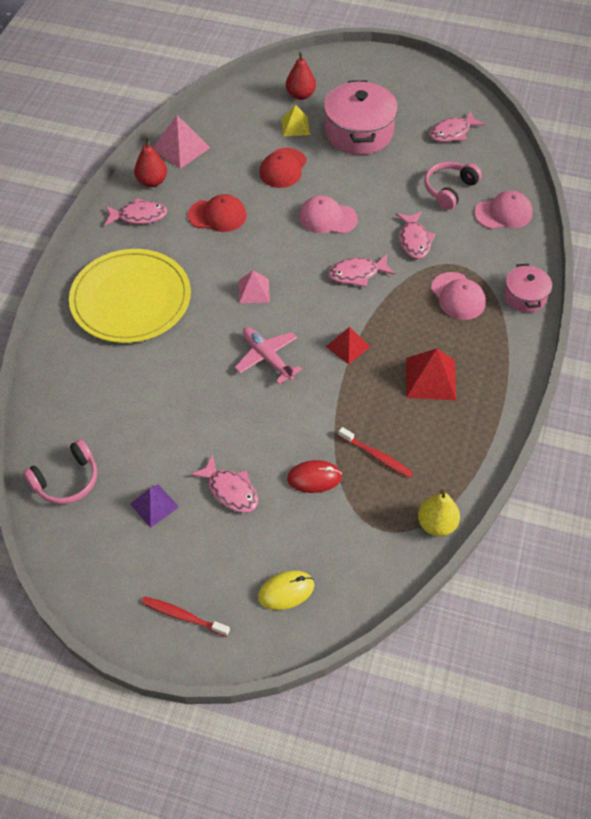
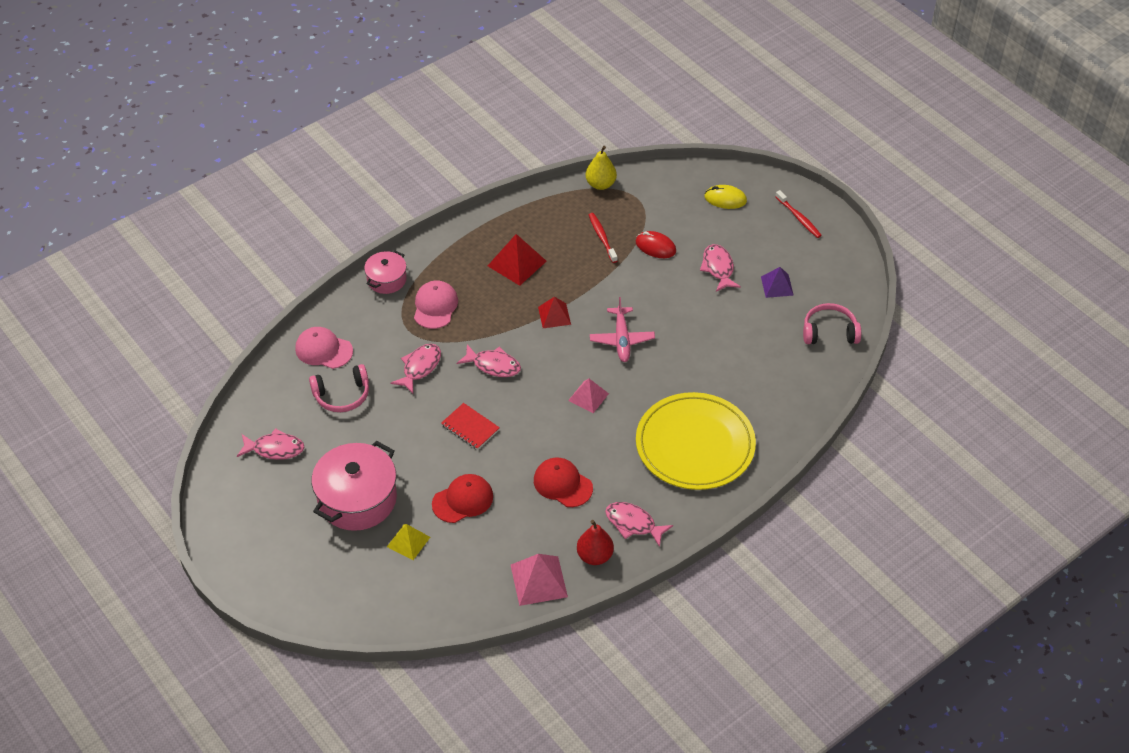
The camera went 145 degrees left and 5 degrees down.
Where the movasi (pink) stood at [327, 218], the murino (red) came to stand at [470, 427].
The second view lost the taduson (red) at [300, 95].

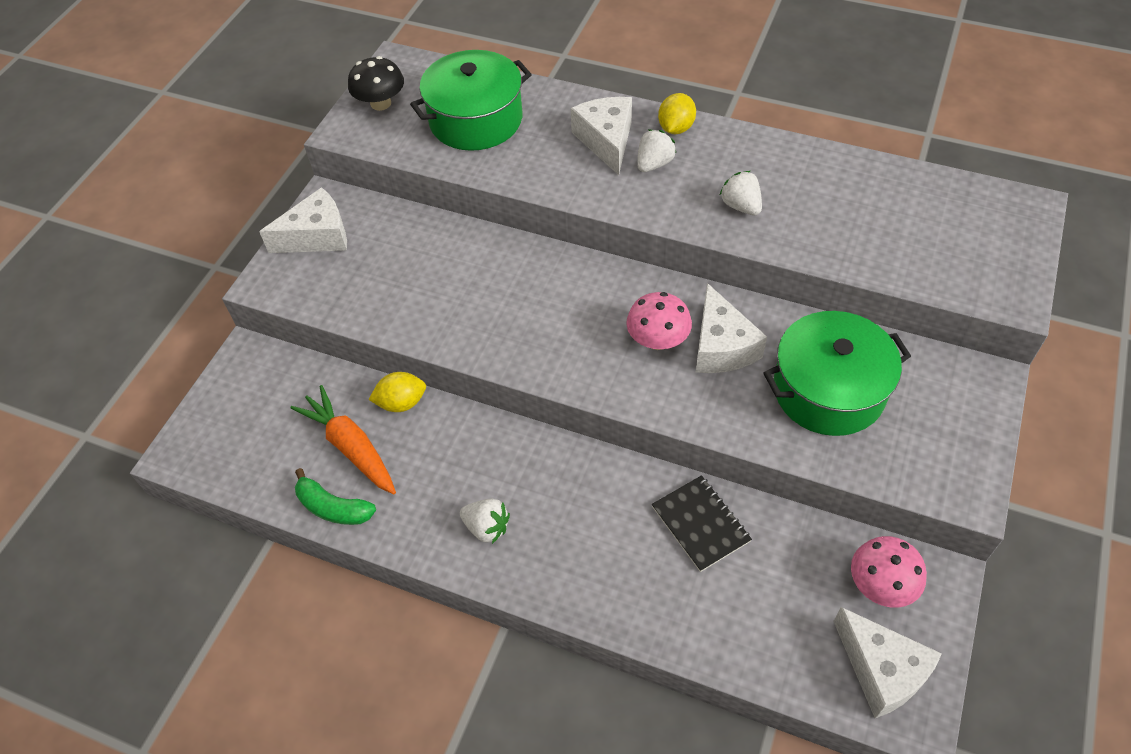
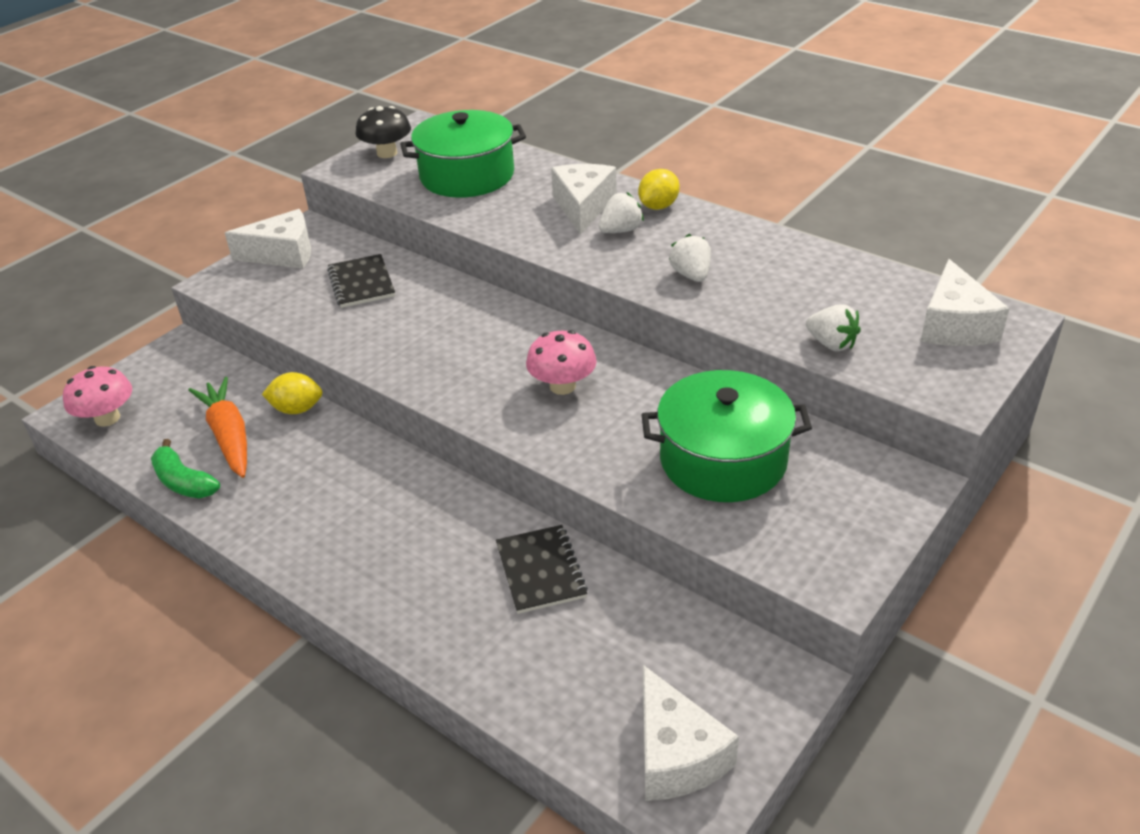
The camera went 15 degrees right and 15 degrees down.
The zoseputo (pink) ended up elsewhere, having gone from [880, 585] to [107, 418].
The second view gained the murino (black) at [361, 283].
The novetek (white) ended up elsewhere, having gone from [487, 527] to [831, 344].
The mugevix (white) ended up elsewhere, having gone from [721, 346] to [954, 325].

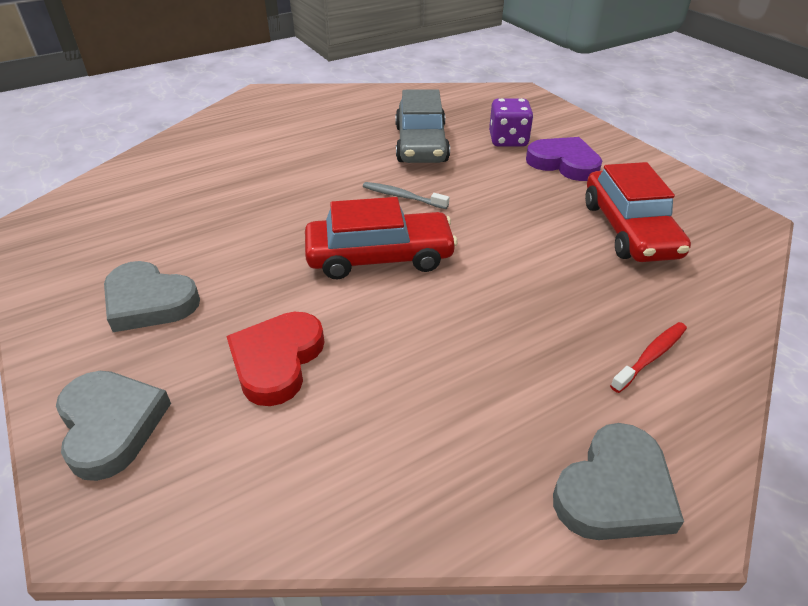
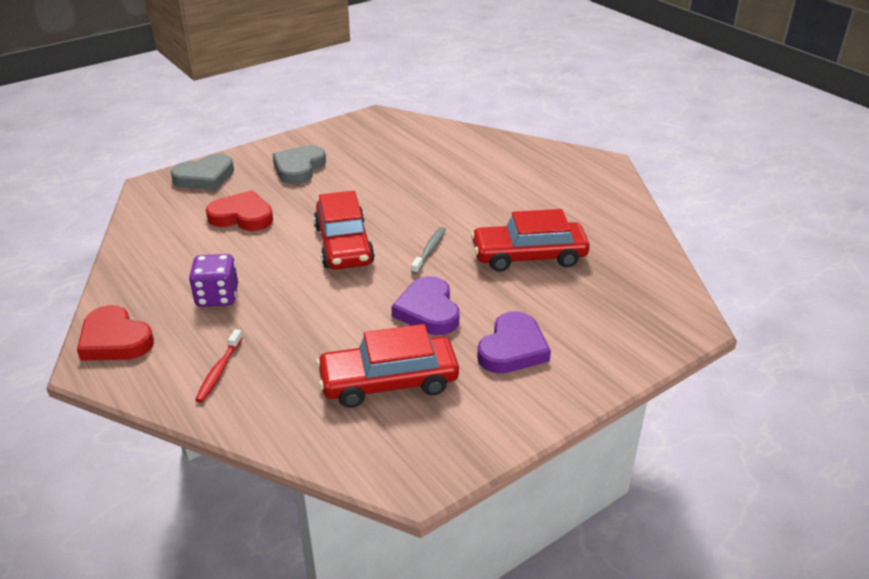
The camera went 85 degrees right and 5 degrees down.
What was the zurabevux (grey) at [615, 490] turned into the zurabevux (red) at [115, 340].
The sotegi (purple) ended up elsewhere, having gone from [508, 140] to [217, 297].
The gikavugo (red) at [650, 356] ended up facing another way, 60 degrees clockwise from before.
The second view gained the zurabevux (purple) at [428, 311].
What was the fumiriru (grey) at [421, 144] turned into the fumiriru (red) at [529, 256].

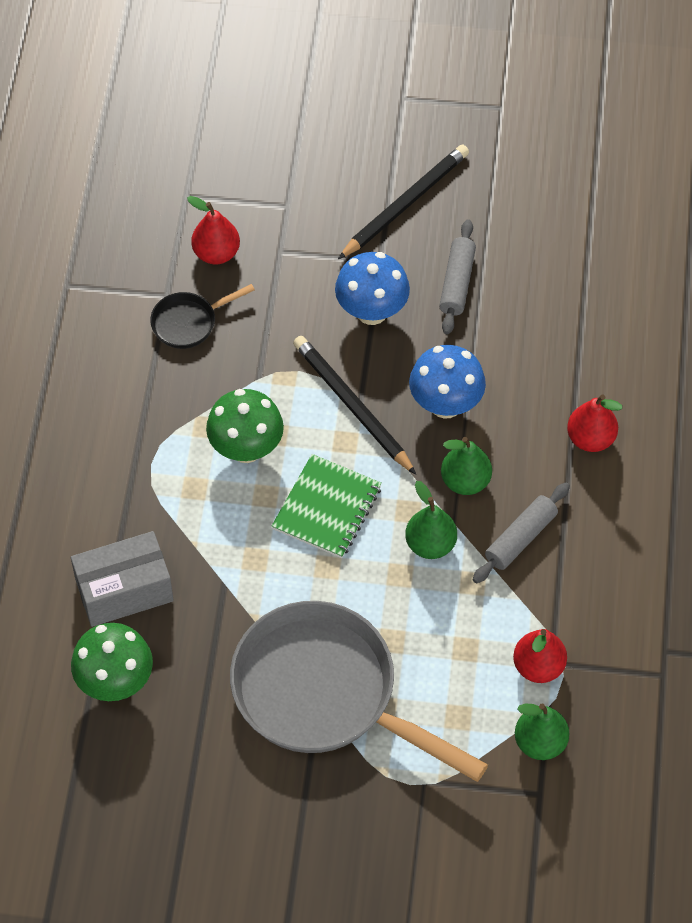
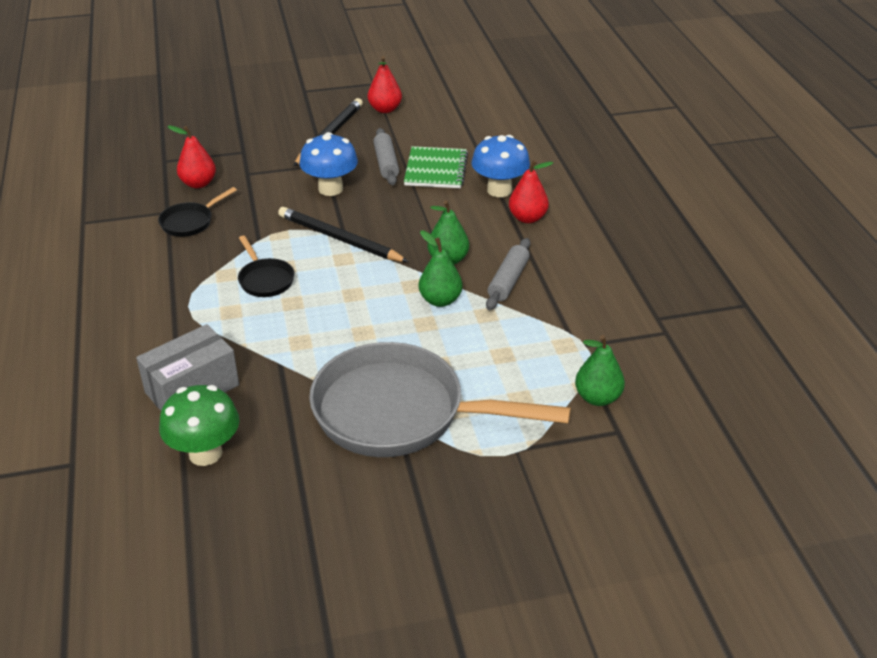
The camera went 20 degrees left and 20 degrees down.
Where the zoseputo (green) stood at [246, 448], the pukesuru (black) came to stand at [265, 279].
The taduson (red) ended up elsewhere, having gone from [538, 666] to [385, 109].
The murino (green) ended up elsewhere, having gone from [327, 508] to [435, 170].
The zoseputo (blue) ended up elsewhere, having gone from [445, 404] to [499, 190].

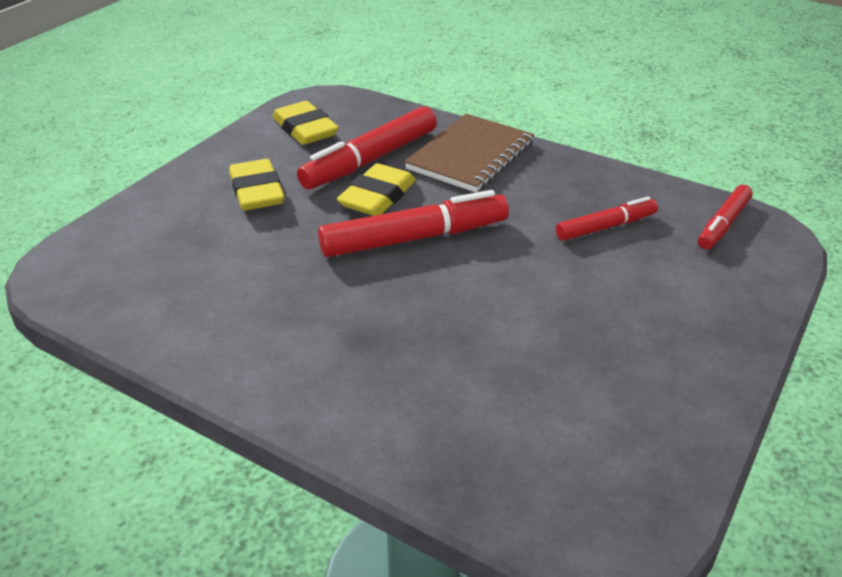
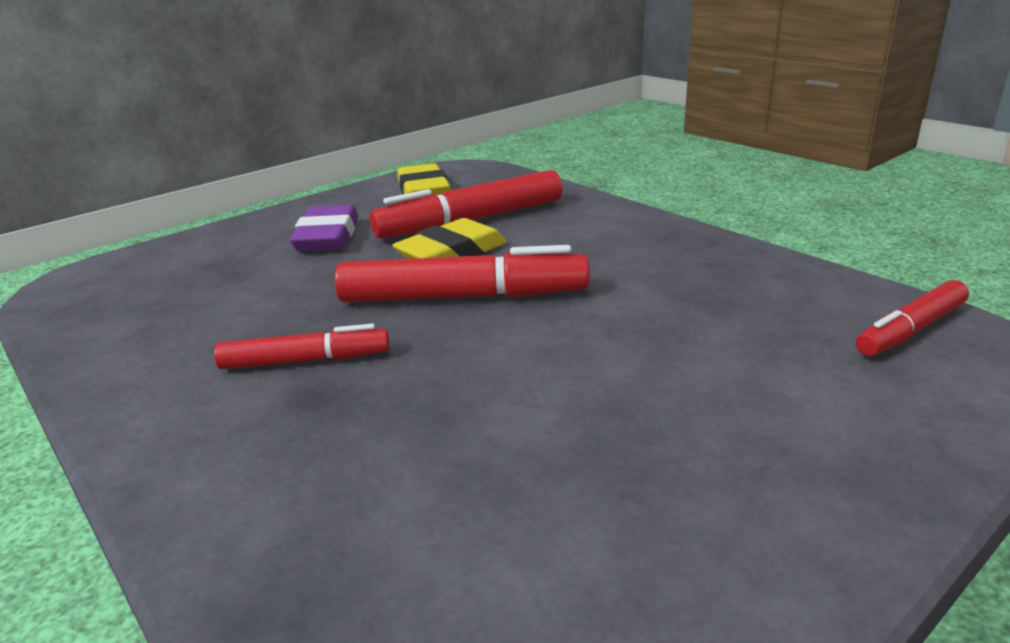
The camera went 20 degrees right and 10 degrees down.
The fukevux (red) ended up elsewhere, having gone from [605, 227] to [304, 361].
What was the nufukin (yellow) at [257, 191] turned into the nufukin (purple) at [327, 237].
The second view lost the murino (brown) at [470, 156].

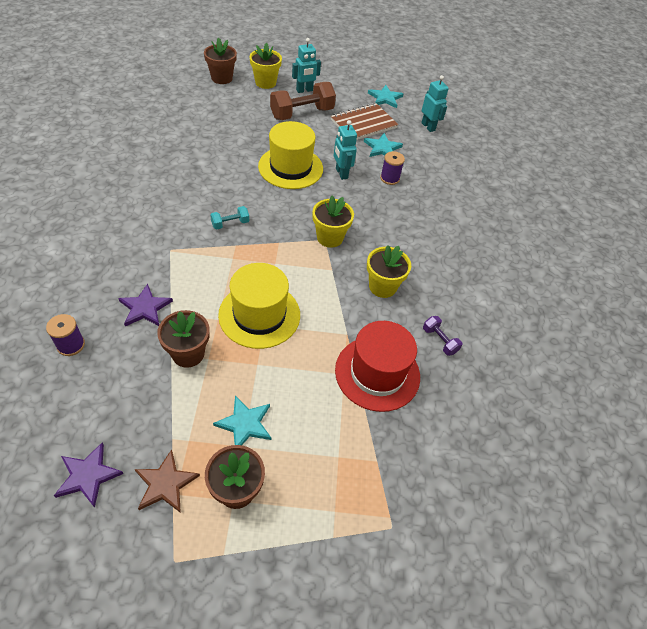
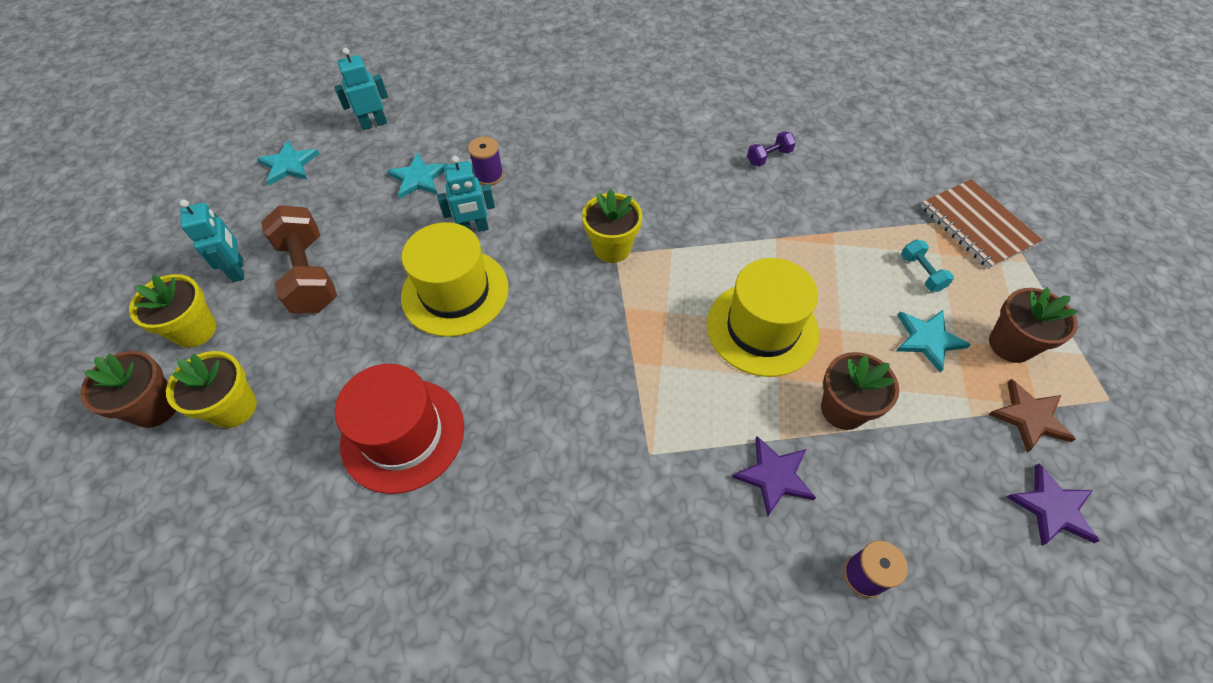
The camera went 80 degrees left and 5 degrees up.
The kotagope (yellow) ended up elsewhere, having gone from [382, 286] to [234, 408].
The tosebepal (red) ended up elsewhere, having gone from [377, 373] to [403, 434].
The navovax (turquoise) ended up elsewhere, having gone from [230, 224] to [921, 273].
The murino (brown) ended up elsewhere, having gone from [363, 124] to [977, 225].

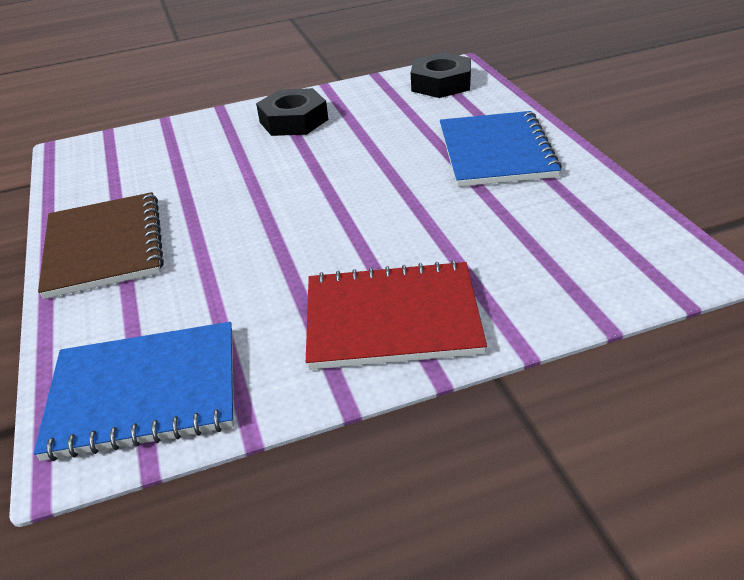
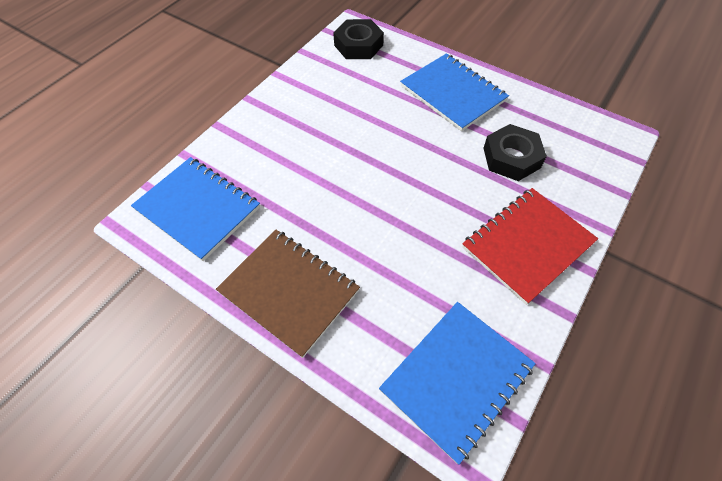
The camera went 40 degrees left and 20 degrees up.
The second view gained the murino (blue) at [198, 208].
The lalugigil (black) ended up elsewhere, having gone from [293, 121] to [511, 158].

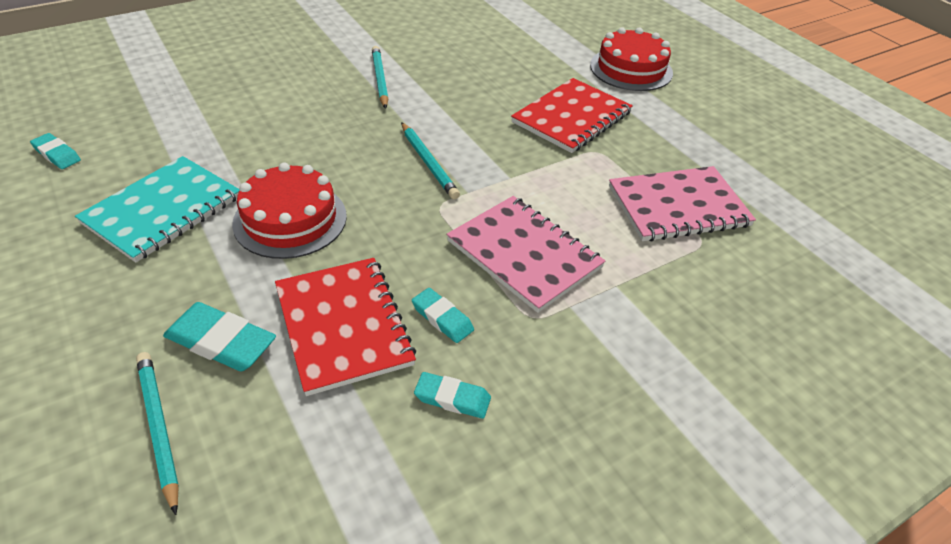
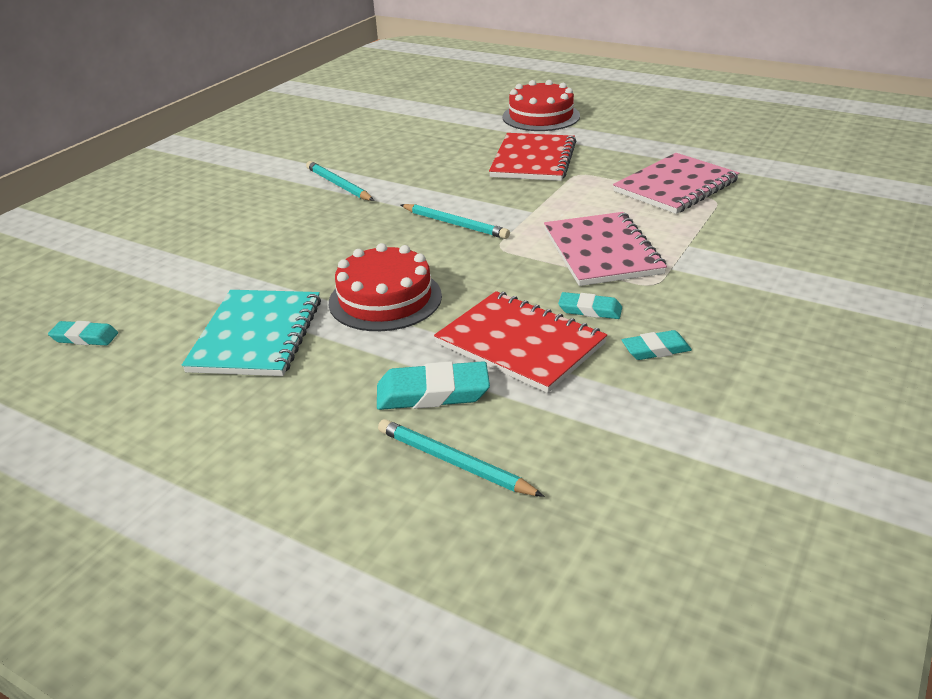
The camera went 25 degrees left and 10 degrees down.
The murino (pink) at [524, 254] ended up facing another way, 60 degrees clockwise from before.

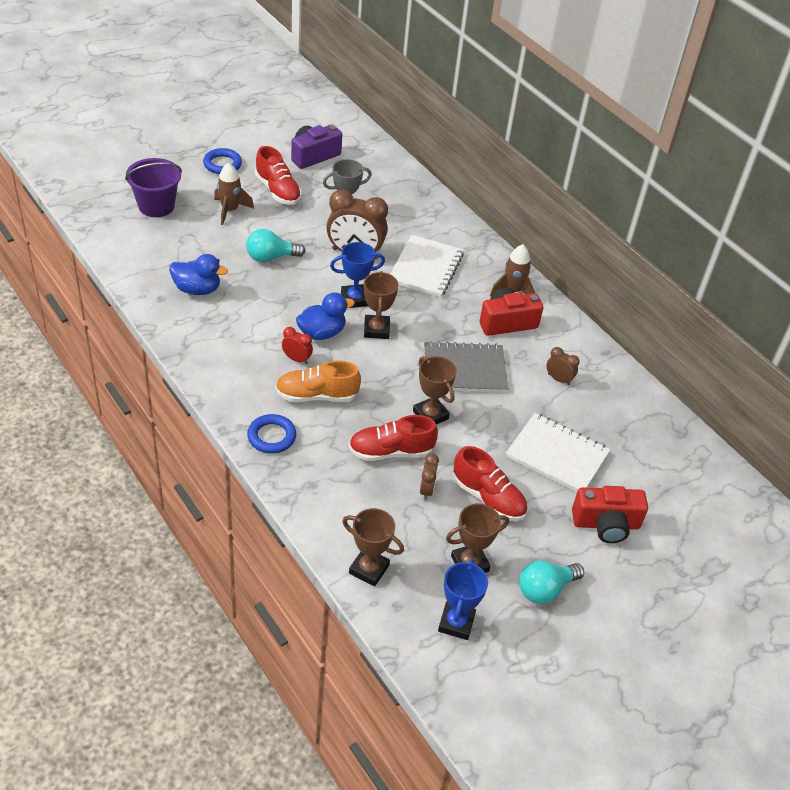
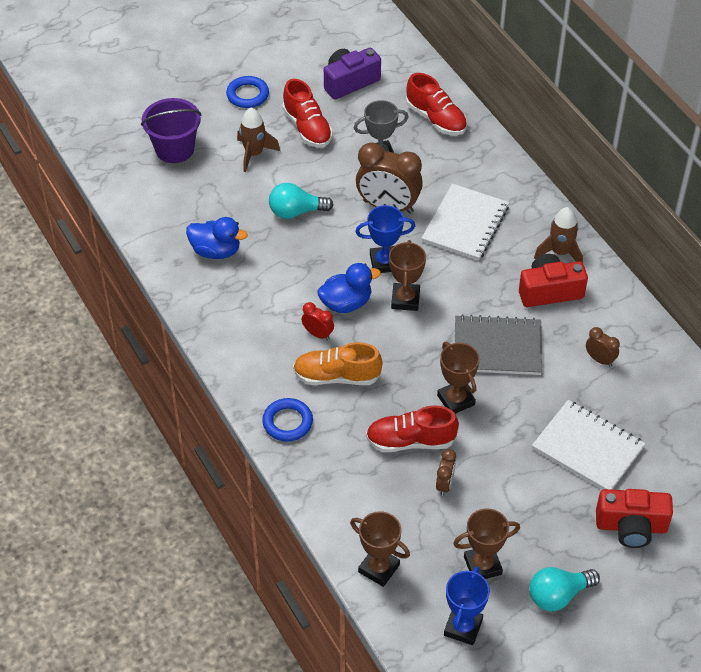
The camera went 10 degrees right and 5 degrees up.
The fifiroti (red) ended up elsewhere, having gone from [488, 498] to [436, 119].

